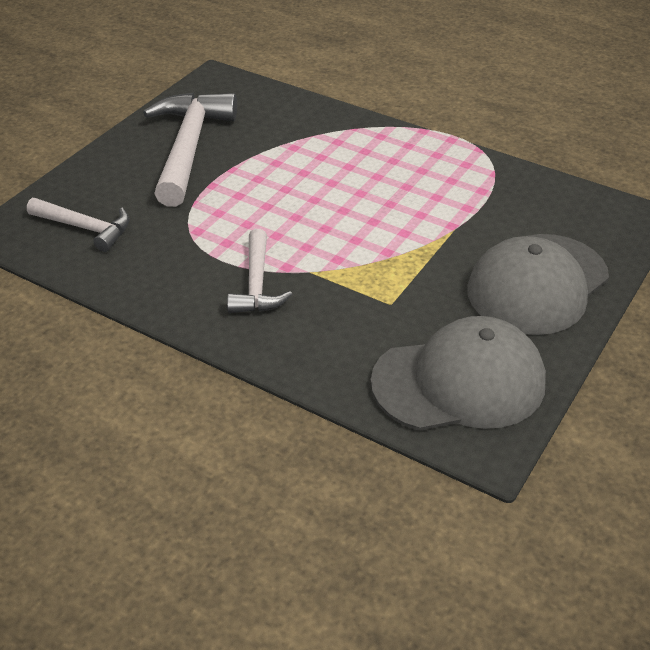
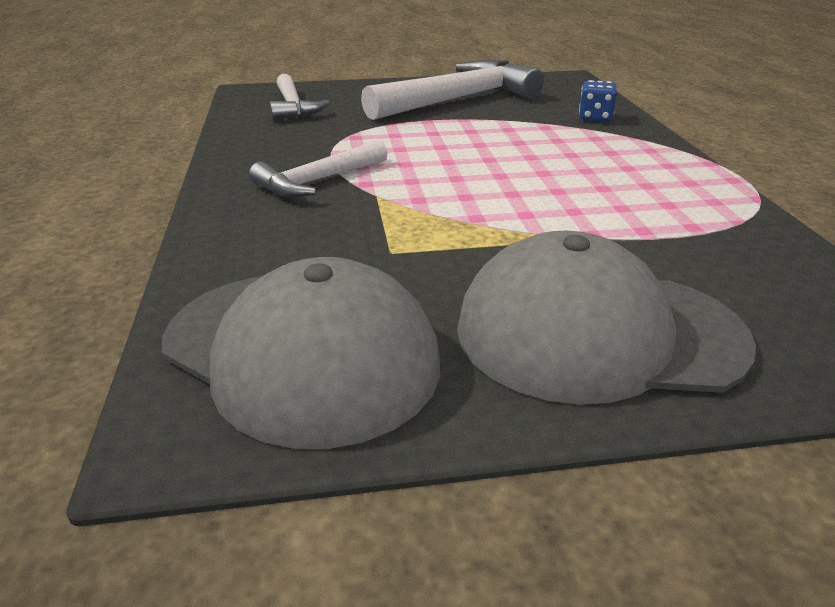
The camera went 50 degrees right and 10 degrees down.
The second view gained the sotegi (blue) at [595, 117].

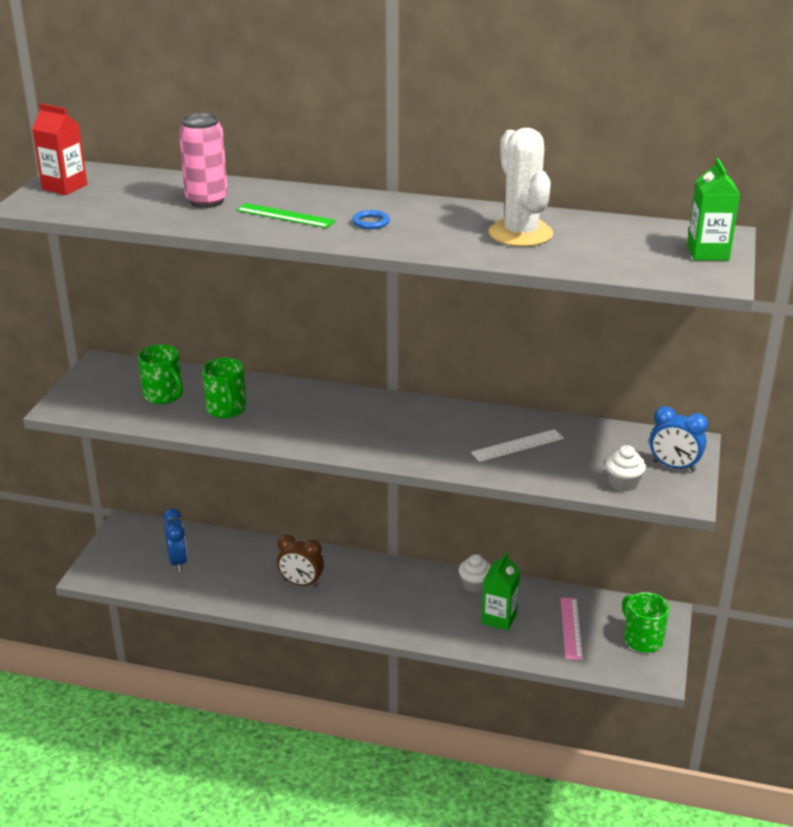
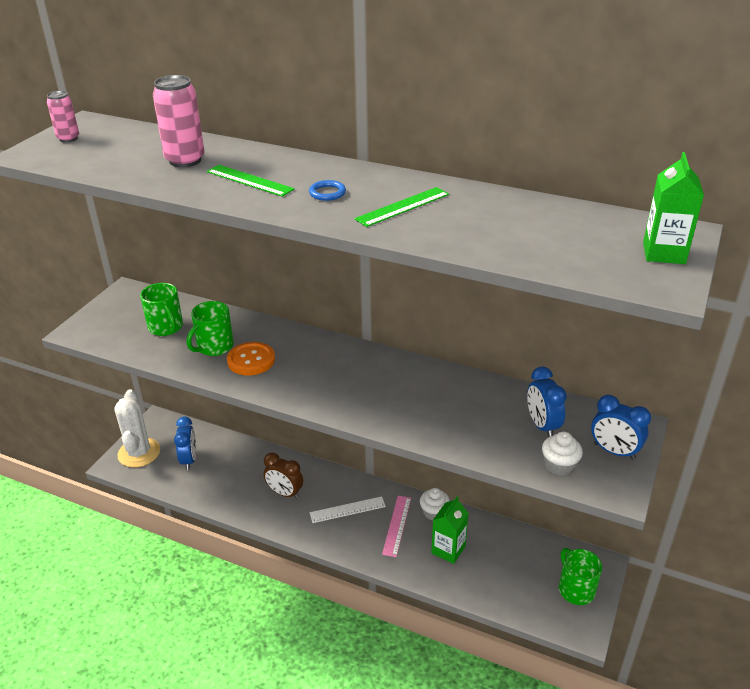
The camera went 10 degrees right and 5 degrees up.
Where the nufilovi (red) stood at [65, 187], the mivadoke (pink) came to stand at [68, 138].
The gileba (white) ended up elsewhere, having gone from [520, 234] to [139, 453].
The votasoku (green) at [226, 409] ended up facing another way, 45 degrees clockwise from before.
The second view gained the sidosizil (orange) at [251, 360].
The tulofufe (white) ended up elsewhere, having gone from [517, 445] to [347, 510].
The second view gained the tulofufe (green) at [403, 207].
The tulofufe (pink) ended up elsewhere, having gone from [571, 628] to [397, 525].
The second view gained the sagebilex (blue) at [542, 426].

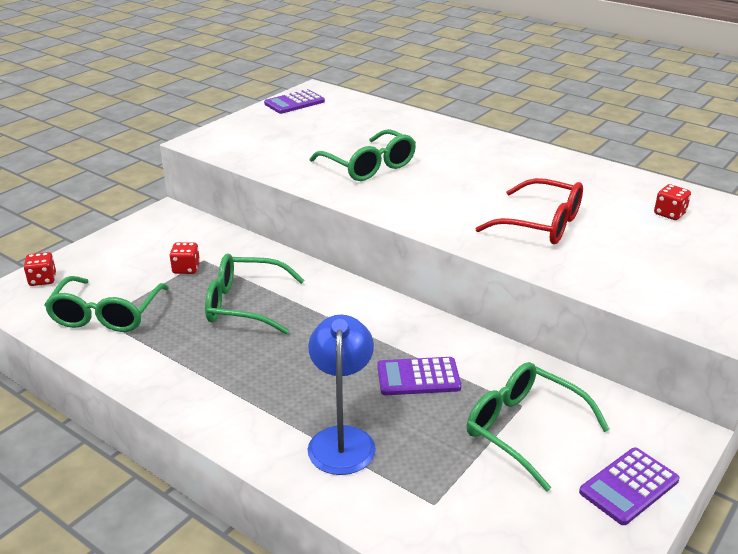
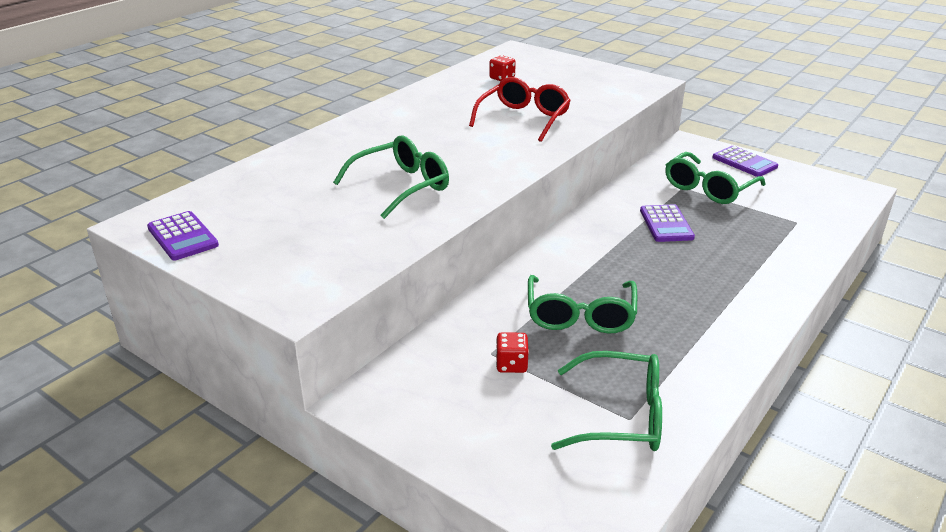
The camera went 90 degrees left and 0 degrees up.
The second view lost the sotegi (red) at [42, 280].
The second view lost the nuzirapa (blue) at [342, 439].

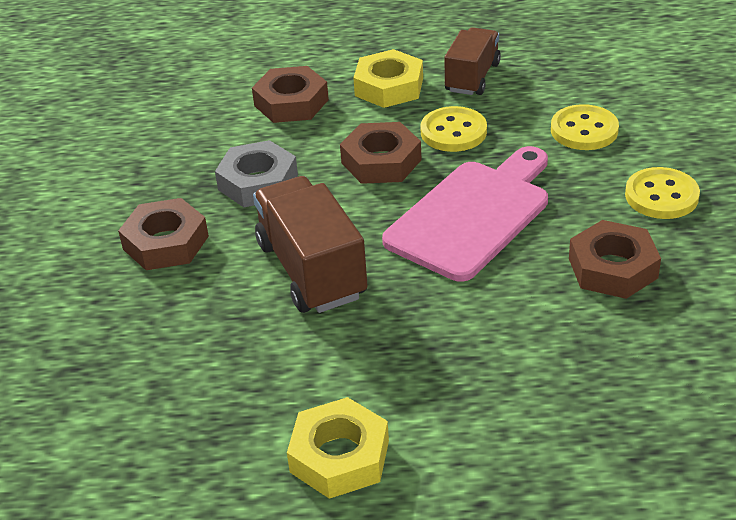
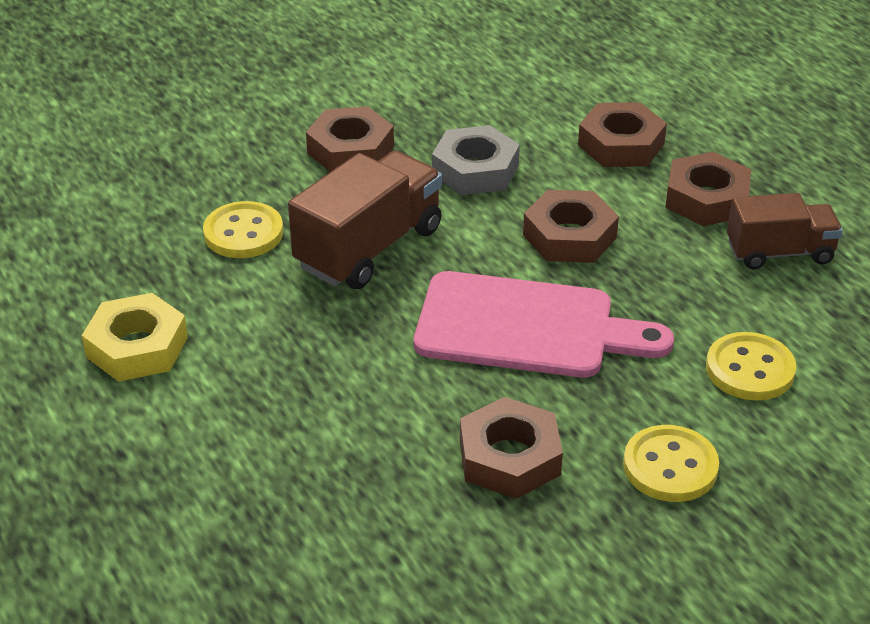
The camera went 60 degrees right and 0 degrees up.
The sidosizil (yellow) ended up elsewhere, having gone from [453, 132] to [243, 233].
What was the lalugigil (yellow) at [389, 87] turned into the lalugigil (brown) at [706, 199].

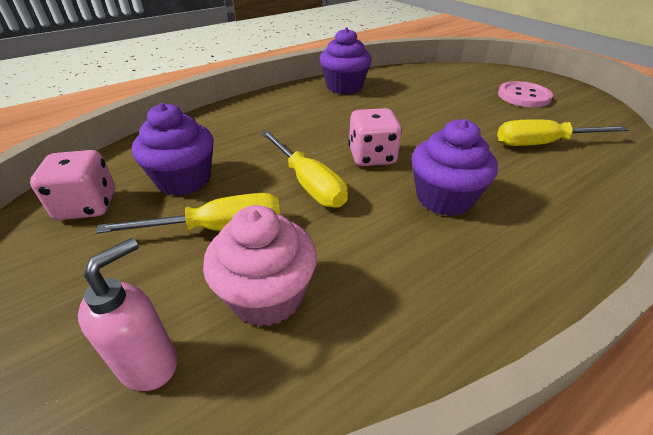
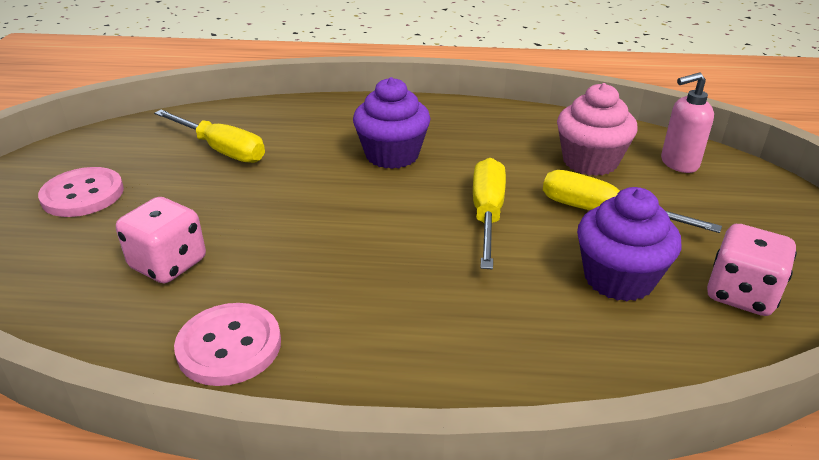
The camera went 140 degrees left and 5 degrees down.
The sotegi (pink) ended up elsewhere, having gone from [372, 157] to [168, 264].
Where the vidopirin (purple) stood at [344, 87], the sidosizil (pink) came to stand at [229, 346].

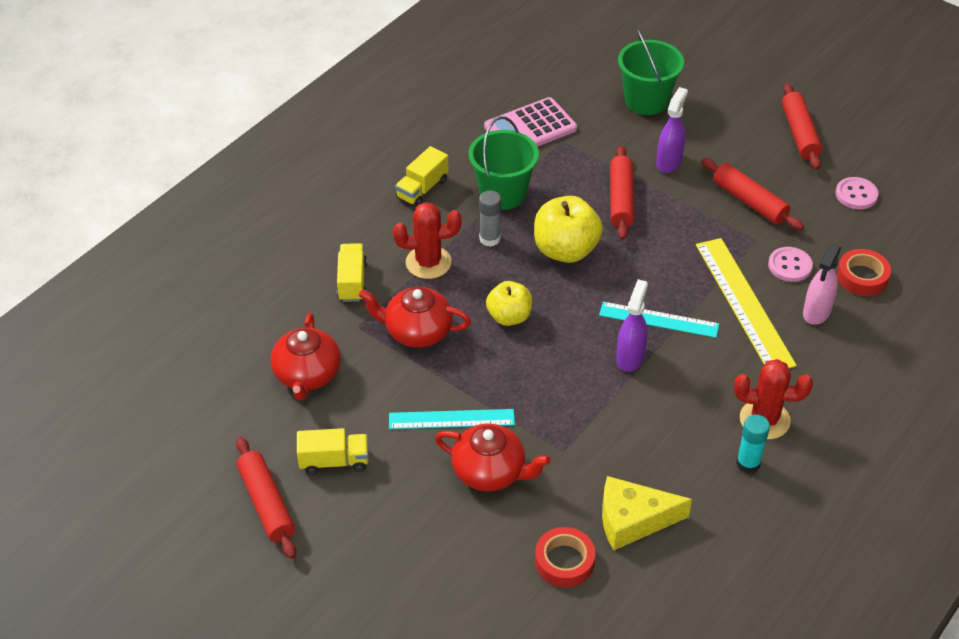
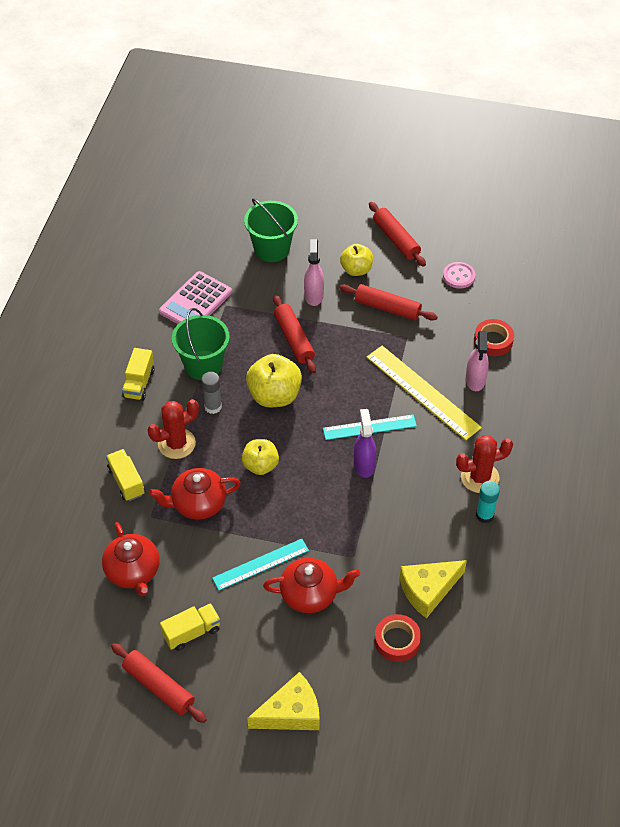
The camera went 25 degrees left and 5 degrees up.
The second view gained the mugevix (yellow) at [291, 712].
What was the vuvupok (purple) at [669, 162] turned into the vuvupok (pink) at [314, 295].
The second view gained the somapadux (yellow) at [356, 270].
The second view lost the sidosizil (pink) at [789, 266].

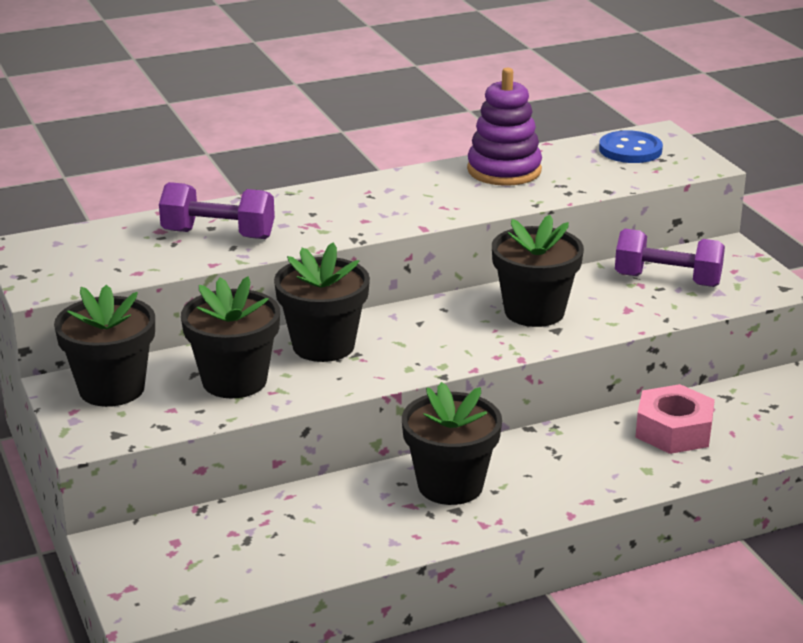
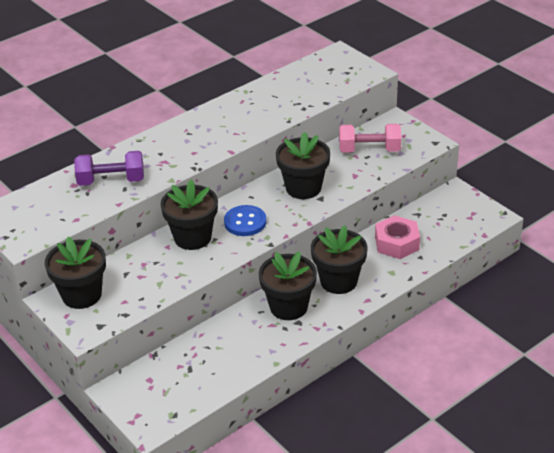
The camera went 15 degrees left and 10 degrees up.
The sidosizil (blue) ended up elsewhere, having gone from [630, 150] to [245, 222].
The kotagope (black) ended up elsewhere, having gone from [234, 381] to [338, 281].
What was the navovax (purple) at [667, 280] turned into the navovax (pink) at [369, 150].
The second view lost the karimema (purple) at [504, 170].

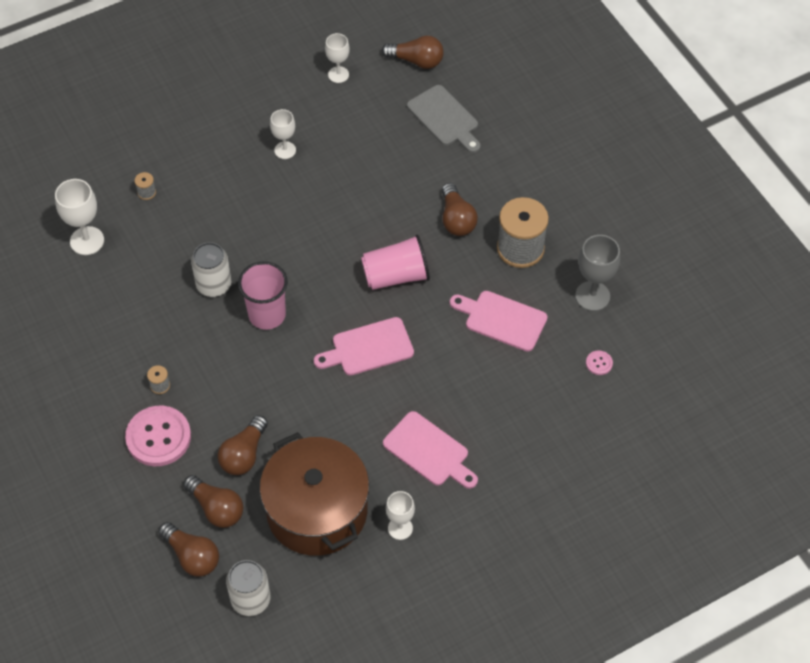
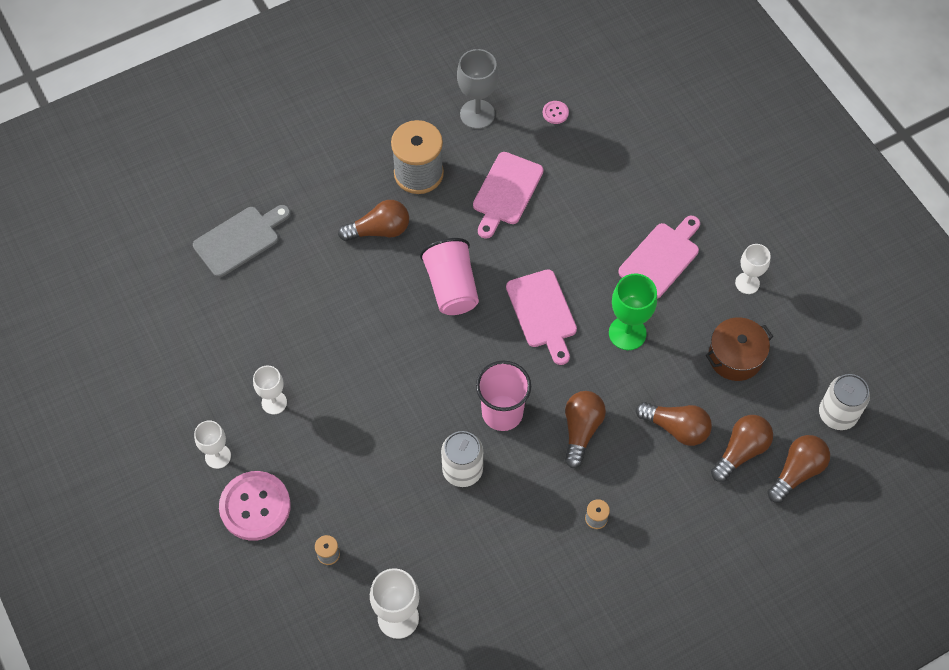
The camera went 90 degrees left and 5 degrees up.
The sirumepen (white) ended up elsewhere, having gone from [338, 74] to [218, 456].
The sidosizil (pink) ended up elsewhere, having gone from [158, 437] to [255, 506].
The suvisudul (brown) ended up elsewhere, having gone from [416, 61] to [581, 430].
The second view gained the sirumepen (green) at [627, 333].
The size of the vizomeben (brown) at [317, 511] changed by a factor of 0.54.

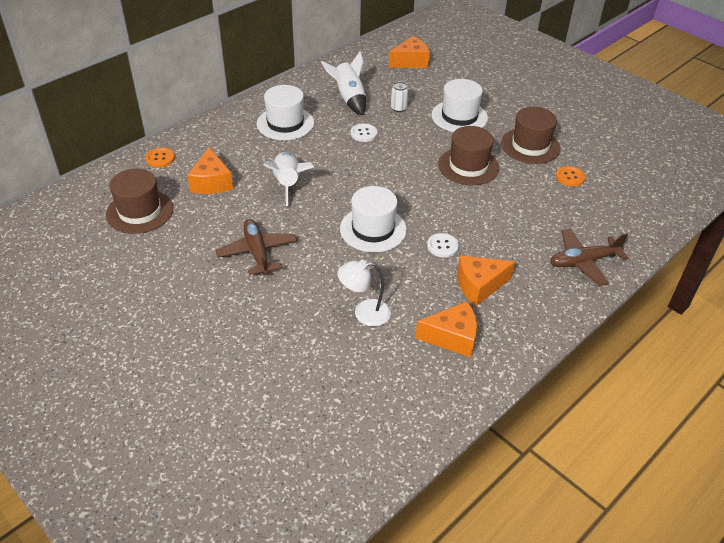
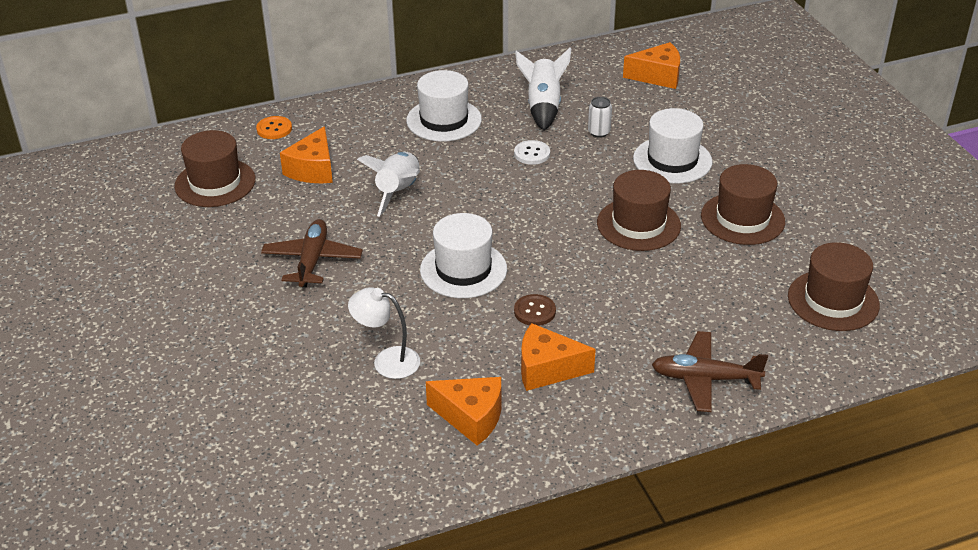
The camera went 25 degrees right and 5 degrees down.
What was the sidosizil (white) at [442, 246] turned into the sidosizil (brown) at [534, 311].
The second view gained the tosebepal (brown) at [833, 300].
The second view lost the sidosizil (orange) at [570, 177].

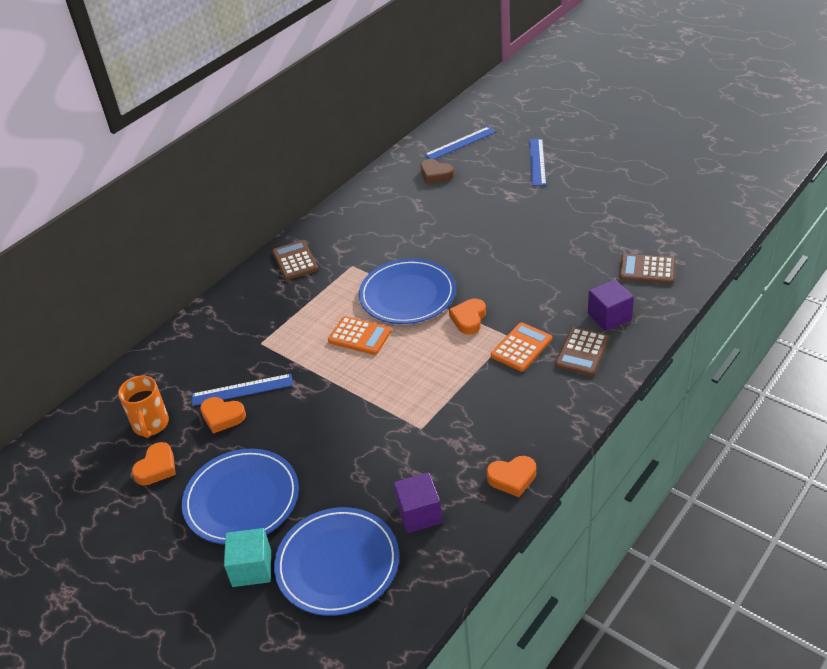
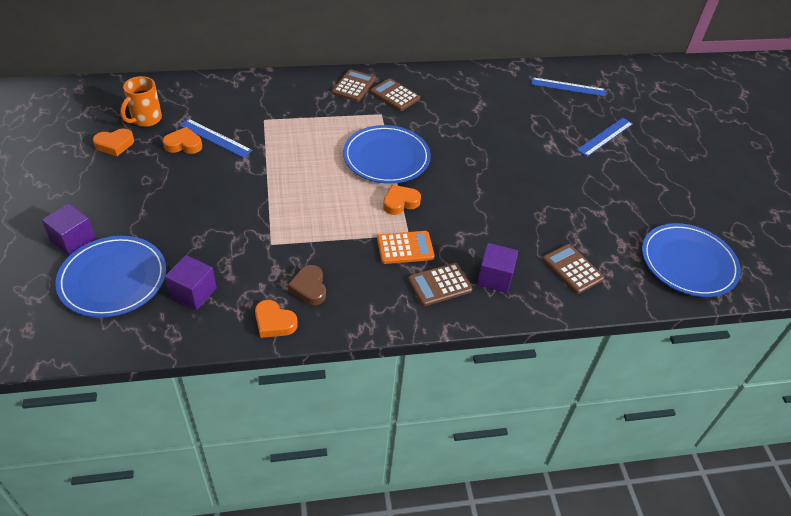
The camera went 35 degrees right and 5 degrees up.
What was the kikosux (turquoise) at [252, 568] turned into the kikosux (purple) at [73, 240].
The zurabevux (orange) at [222, 417] ended up facing another way, 120 degrees clockwise from before.
The zurabevux (brown) ended up elsewhere, having gone from [436, 174] to [309, 288].
The second view gained the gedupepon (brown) at [395, 95].
The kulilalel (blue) ended up elsewhere, having gone from [242, 499] to [688, 262].
The second view lost the gedupepon (orange) at [359, 336].

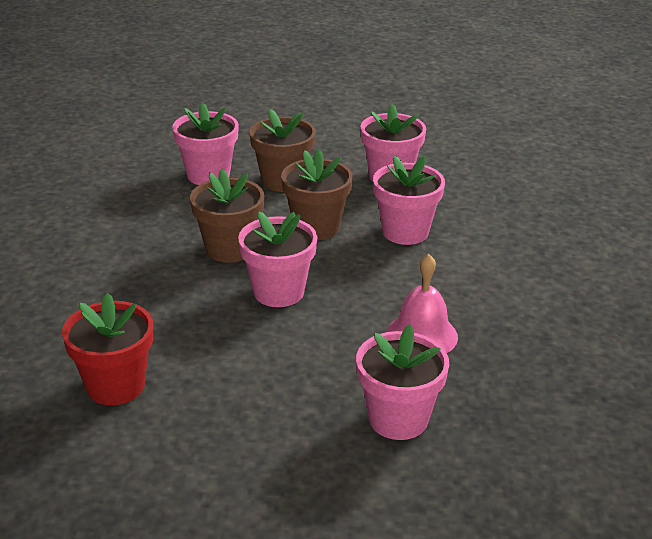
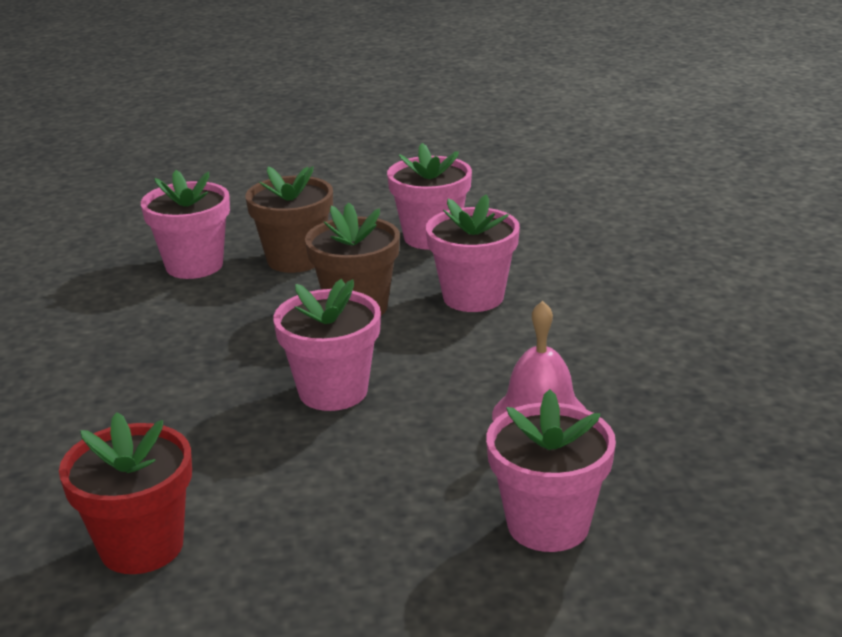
The camera went 10 degrees left and 5 degrees down.
The second view lost the kotagope (brown) at [229, 249].

